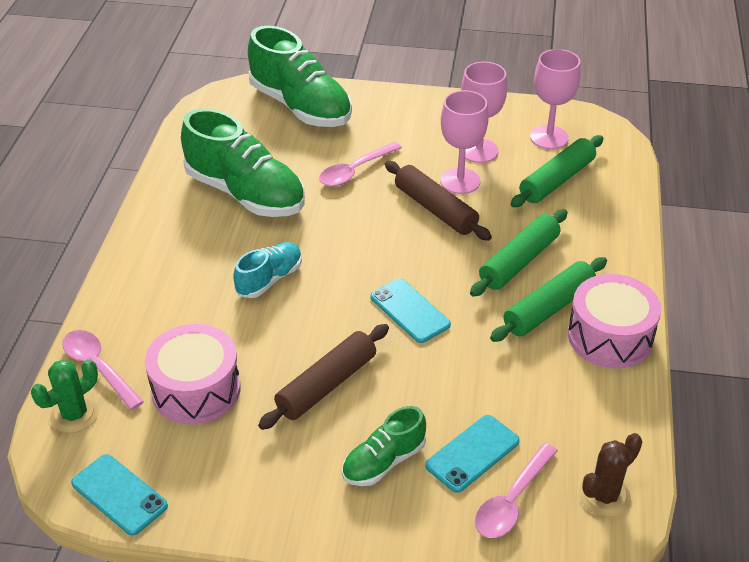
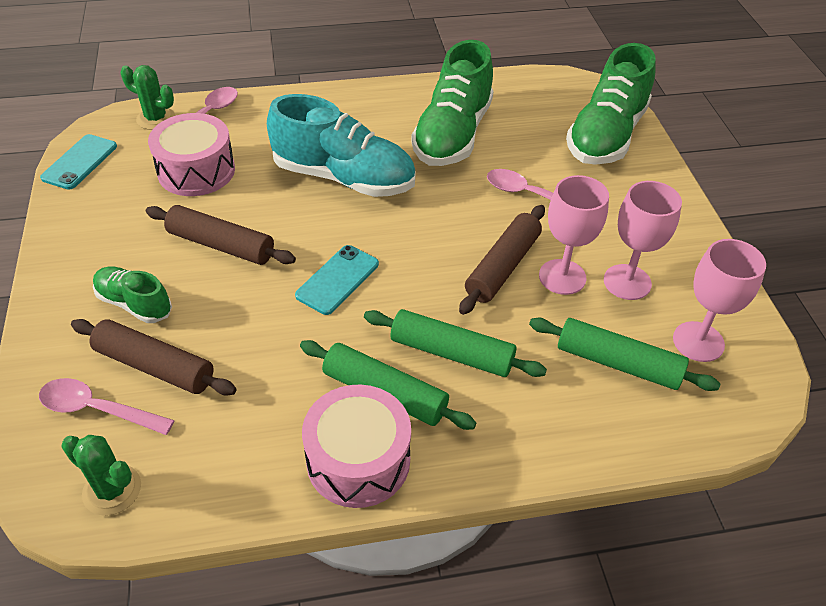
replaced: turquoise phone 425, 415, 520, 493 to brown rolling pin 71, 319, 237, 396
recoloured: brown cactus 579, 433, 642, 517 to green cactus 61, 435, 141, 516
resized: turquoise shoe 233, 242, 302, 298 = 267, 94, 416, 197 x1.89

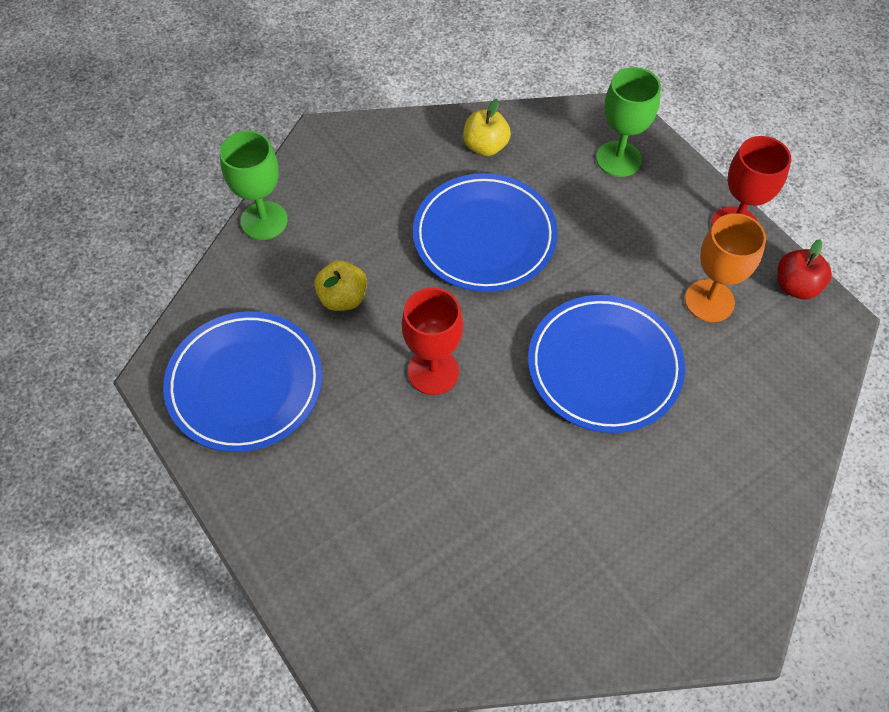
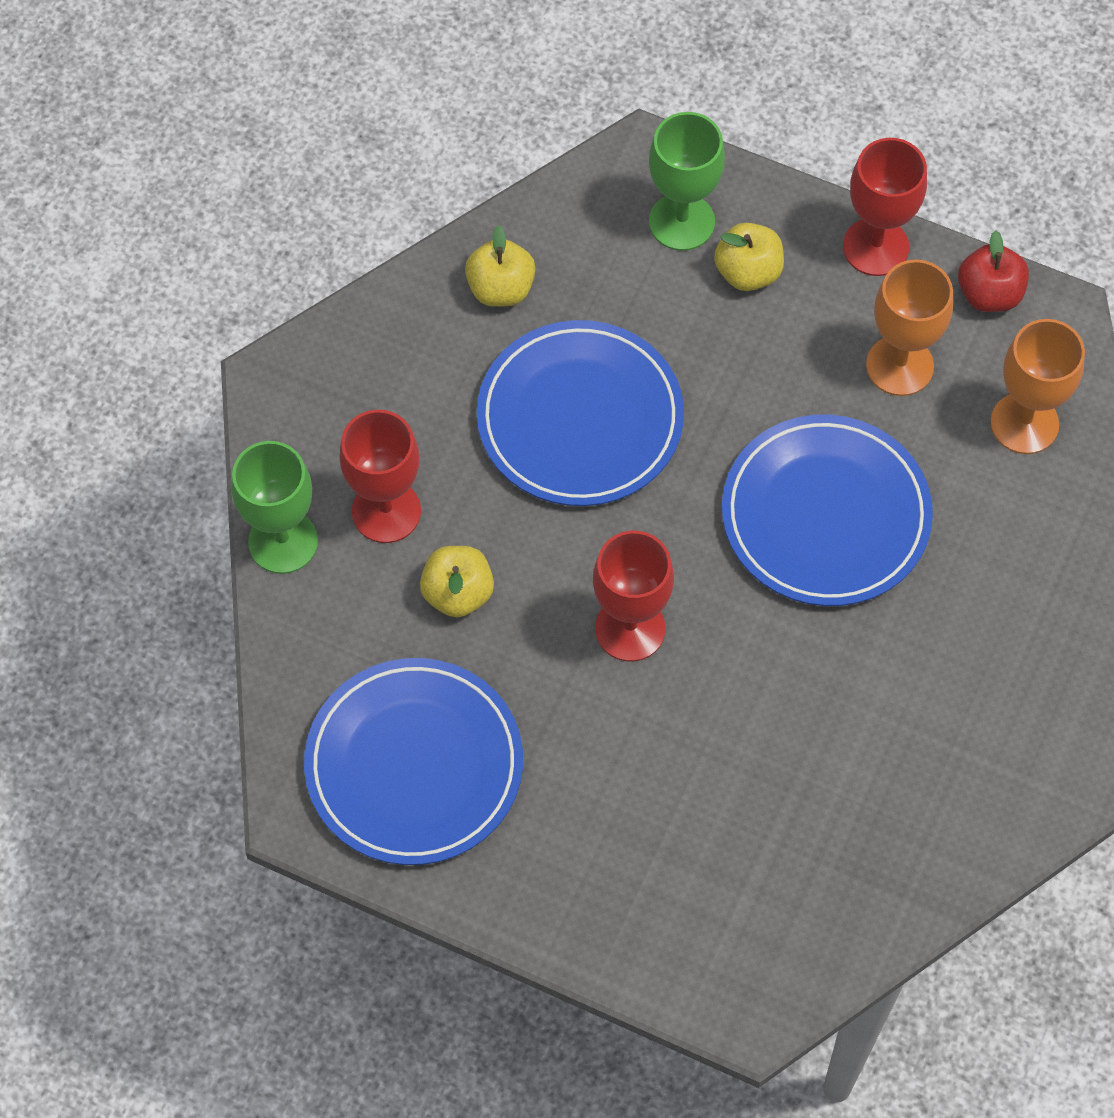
added: yellow apple 714, 223, 784, 291; orange goblet 991, 319, 1085, 454; red goblet 339, 410, 421, 543

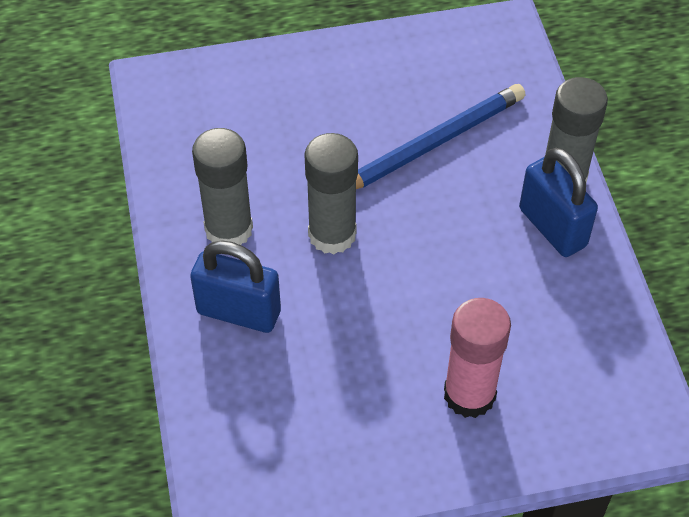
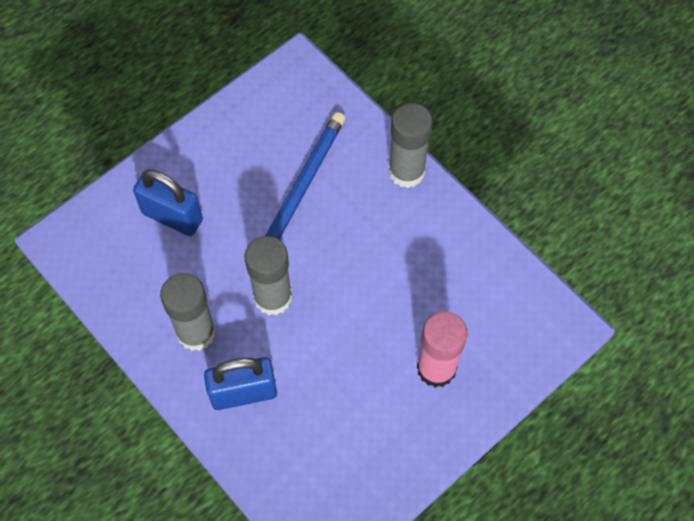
moved: blue padlock 519, 148, 598, 257 to 133, 169, 203, 236

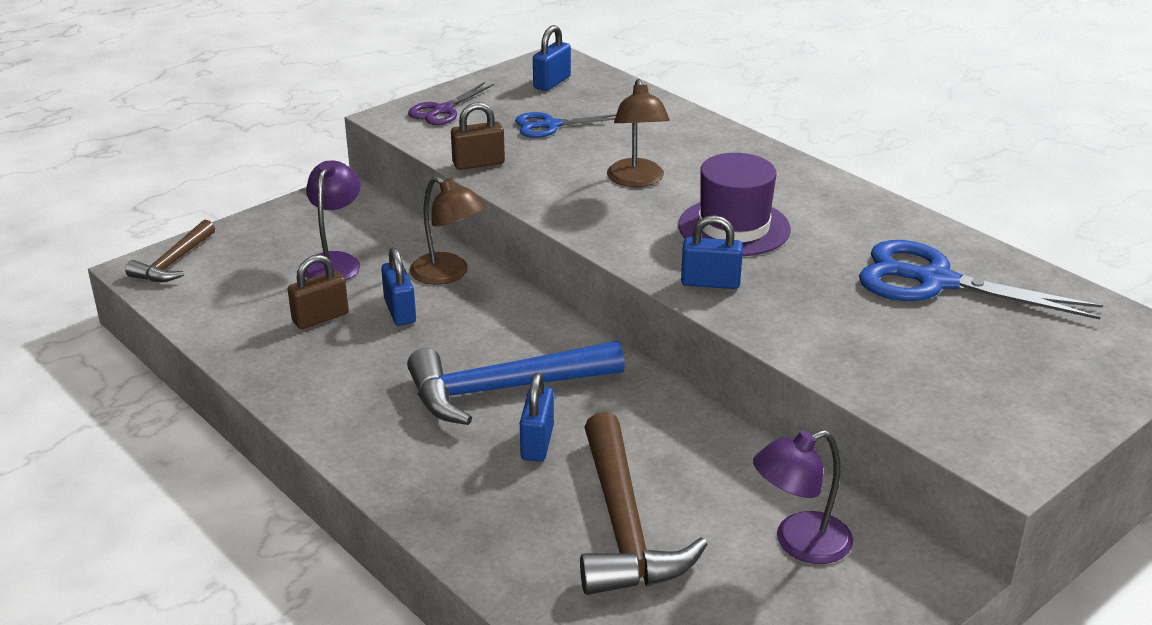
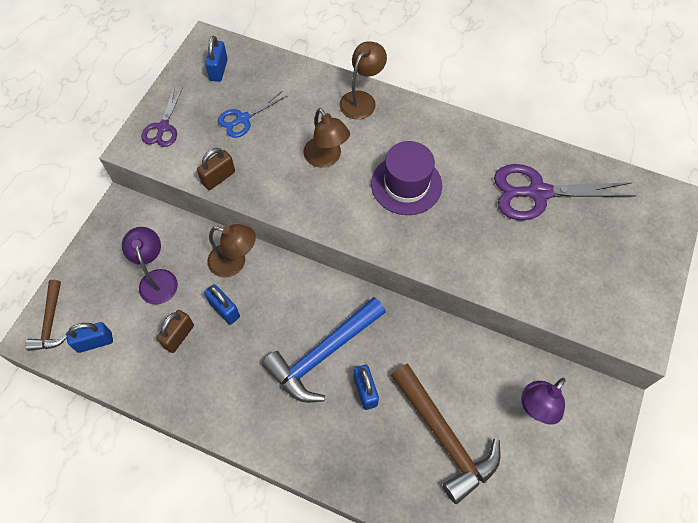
added: brown lamp 339, 41, 387, 119
moved: blue padlock 681, 215, 743, 289 to 66, 322, 113, 353
recoloured: blue scissors 859, 240, 1103, 320 to purple scissors 494, 164, 637, 220

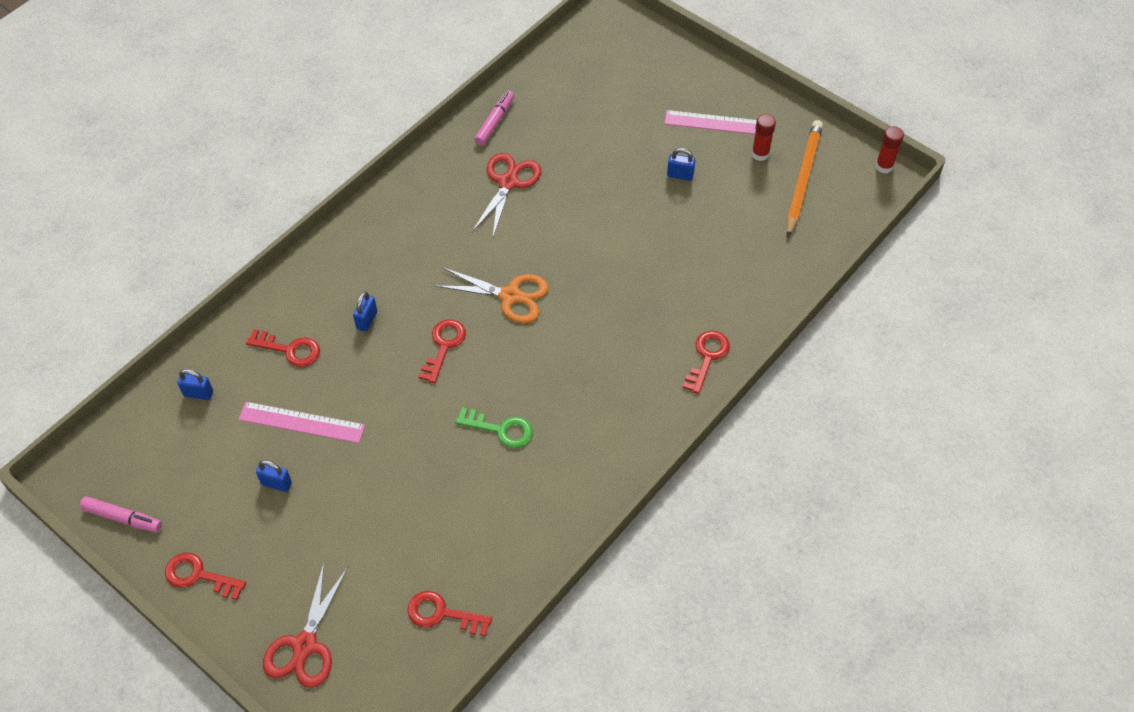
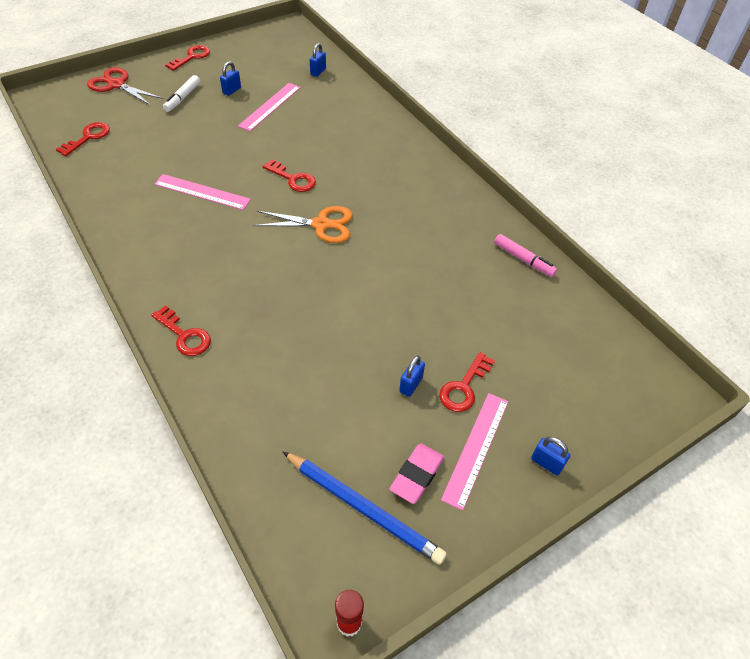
removed: red scissors 472, 153, 541, 239; pink marker 80, 496, 162, 532
added: white marker 163, 75, 200, 112
moved: blue padlock 353, 291, 377, 332 to 531, 437, 570, 476; red key 246, 329, 320, 367 to 439, 352, 495, 412
replaced: red glue stick 752, 114, 776, 161 to pink eraser 389, 443, 444, 504; green key 455, 407, 533, 448 to pink ruler 154, 174, 251, 210
recoloured: orange pencil 787, 120, 823, 238 to blue pencil 282, 451, 447, 564
turned: orange scissors 435, 267, 549, 323 = 253, 206, 353, 243 120 degrees counterclockwise

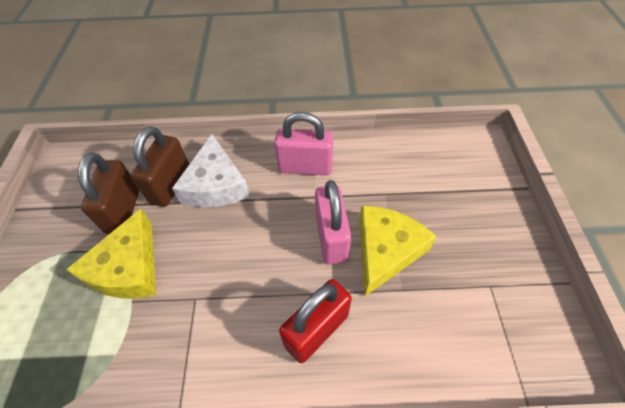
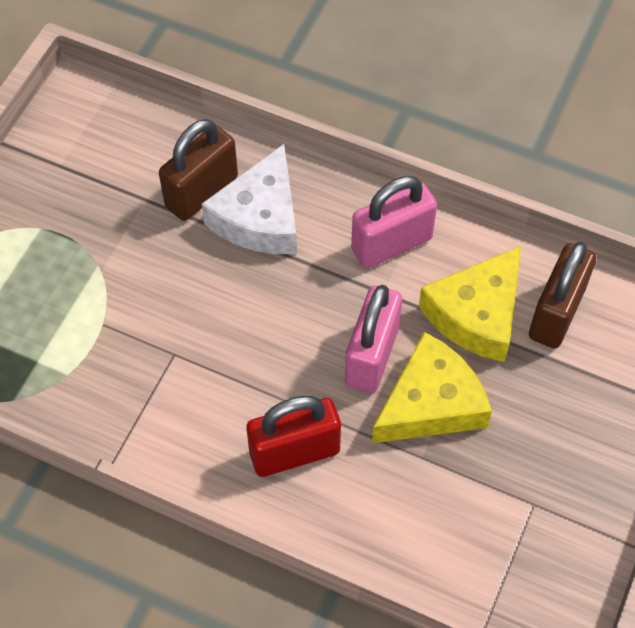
moved: brown padlock 78, 153, 140, 234 to 529, 242, 596, 349; yellow cheese 66, 209, 156, 298 to 419, 246, 521, 362
turned: pink padlock 274, 112, 333, 176 = 351, 176, 437, 268 60 degrees counterclockwise

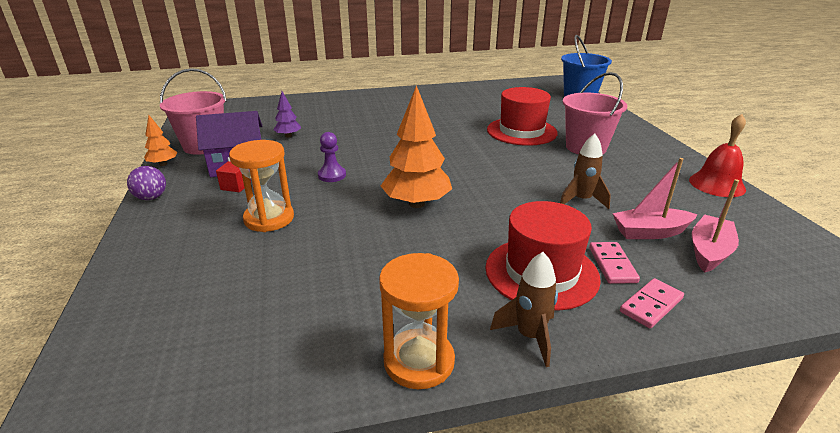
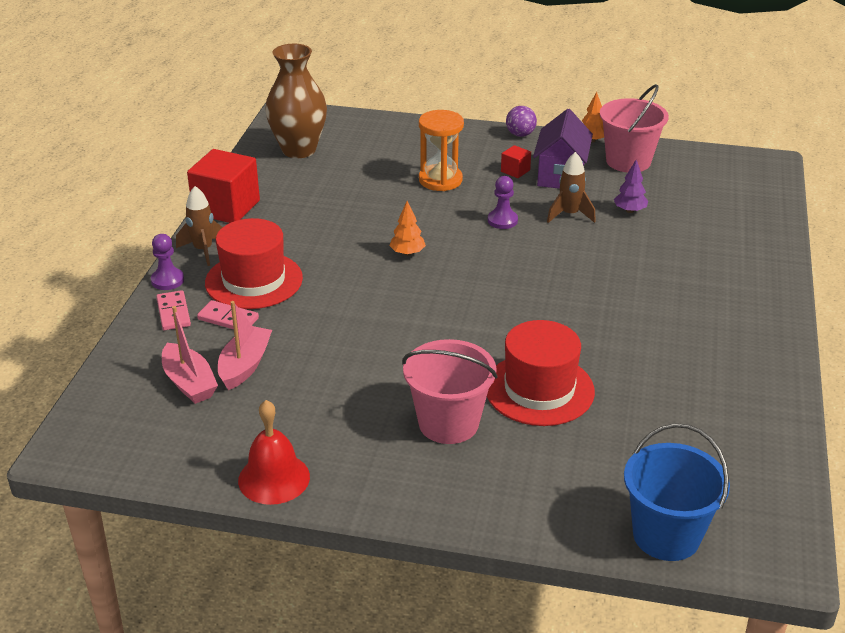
added: brown vase 265, 44, 327, 158; purple pawn 151, 234, 184, 290
moved: brown rocket 560, 134, 611, 209 to 547, 152, 596, 223
replaced: orange hourglass 379, 253, 459, 389 to red cube 187, 149, 260, 223
resized: orange tree 381, 85, 452, 208 = 389, 201, 426, 256 x0.50

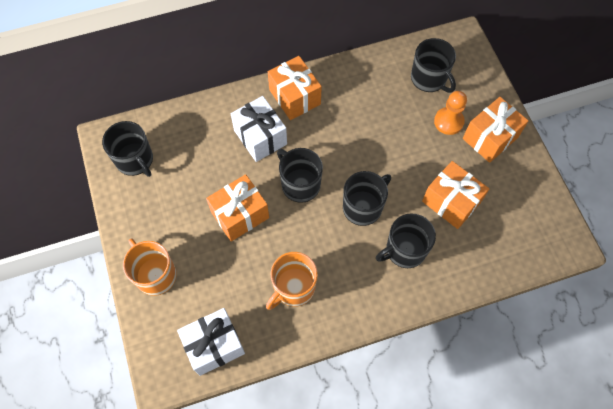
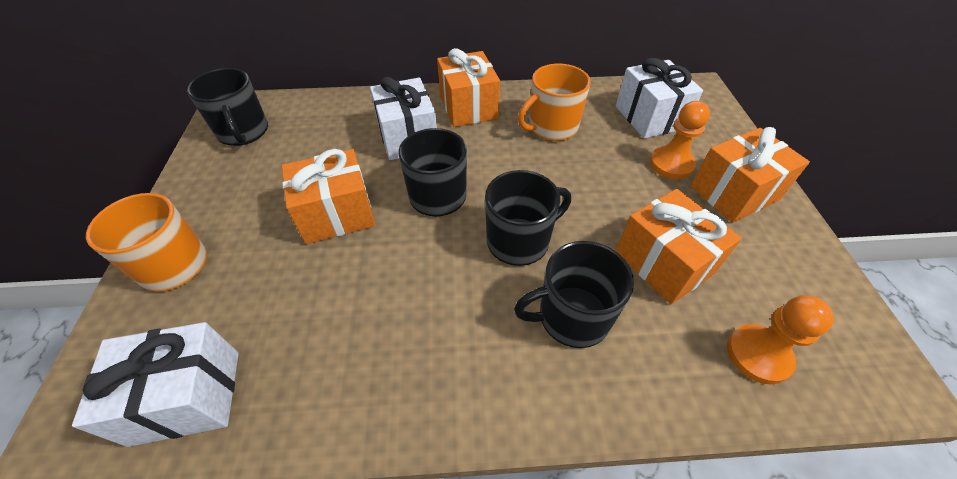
added: orange pawn 727, 295, 834, 385
moved: orange mug 266, 252, 318, 310 to 518, 64, 591, 141
replaced: black mug 411, 38, 456, 93 to white gift 616, 58, 703, 139

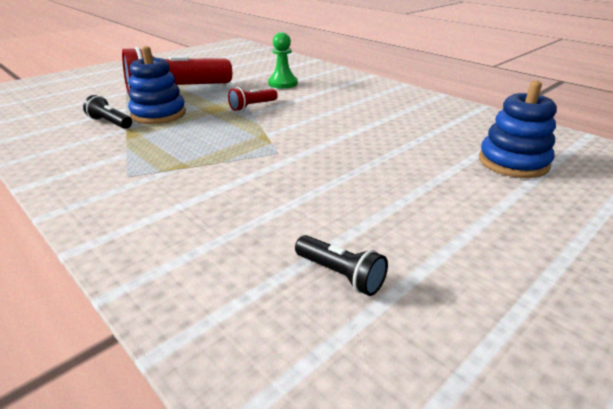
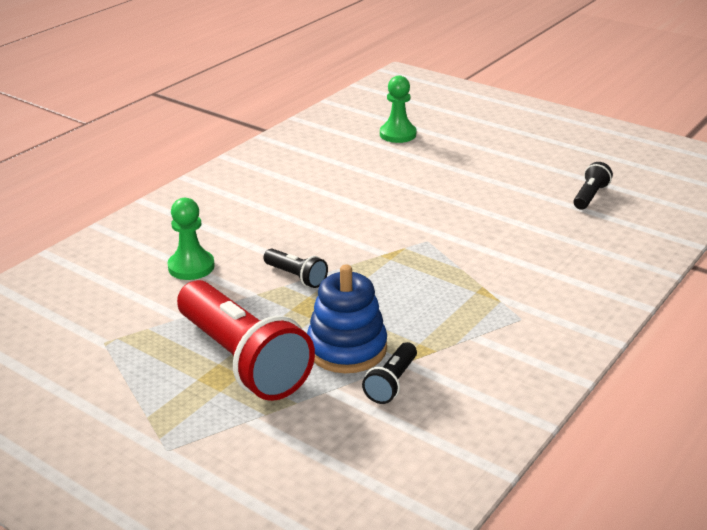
replaced: blue stacking toy 479, 81, 557, 178 to green pawn 380, 76, 417, 143
recoloured: red flashlight 228, 87, 278, 111 to black flashlight 263, 249, 328, 288

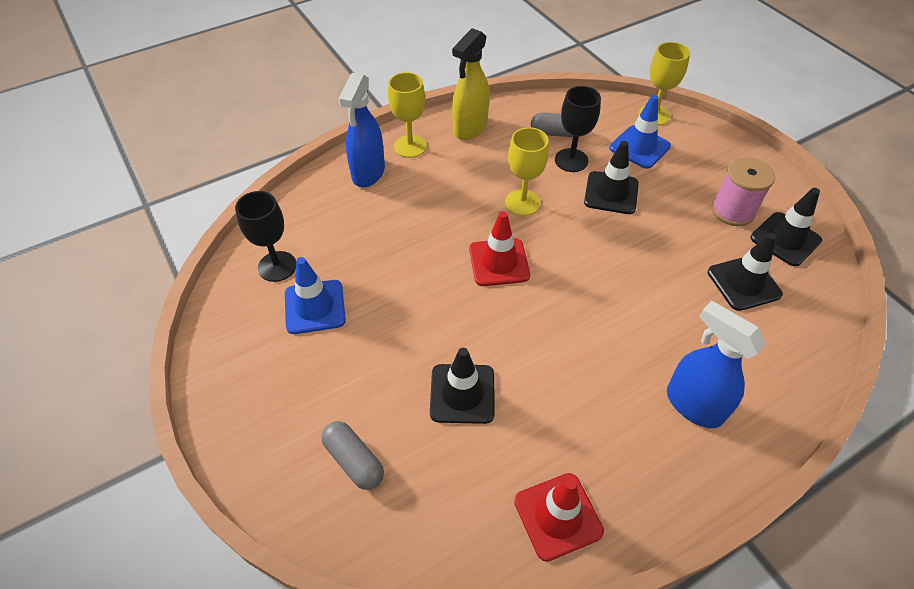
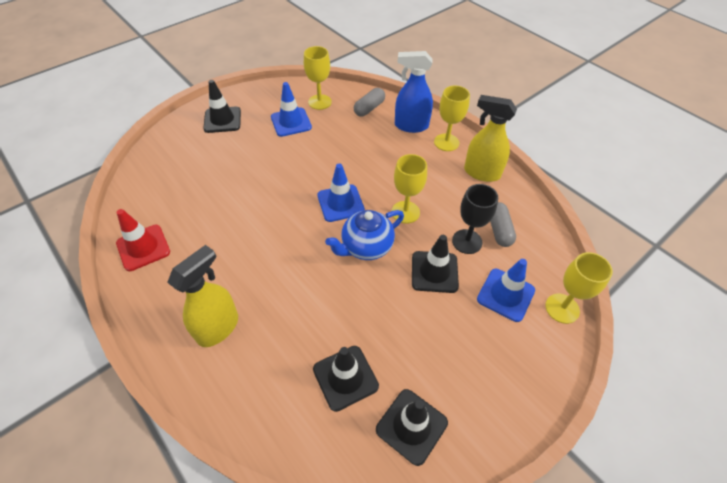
removed: pink spool 711, 157, 775, 226
added: blue teapot 325, 210, 404, 260
moved: black traffic cone 430, 348, 495, 424 to 203, 80, 241, 133; grey capsule 321, 421, 384, 490 to 354, 88, 385, 117
recoloured: black goblet 235, 191, 296, 282 to yellow goblet 304, 46, 332, 110; red traffic cone 469, 211, 530, 286 to blue traffic cone 317, 164, 365, 222; blue spray bottle 667, 301, 766, 428 to yellow spray bottle 167, 245, 238, 347

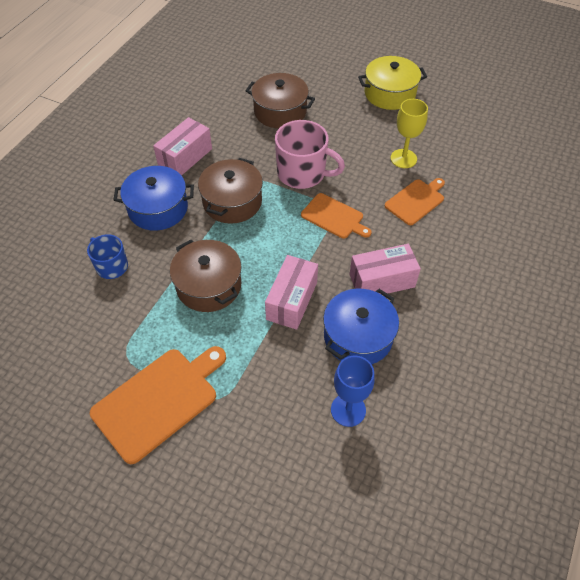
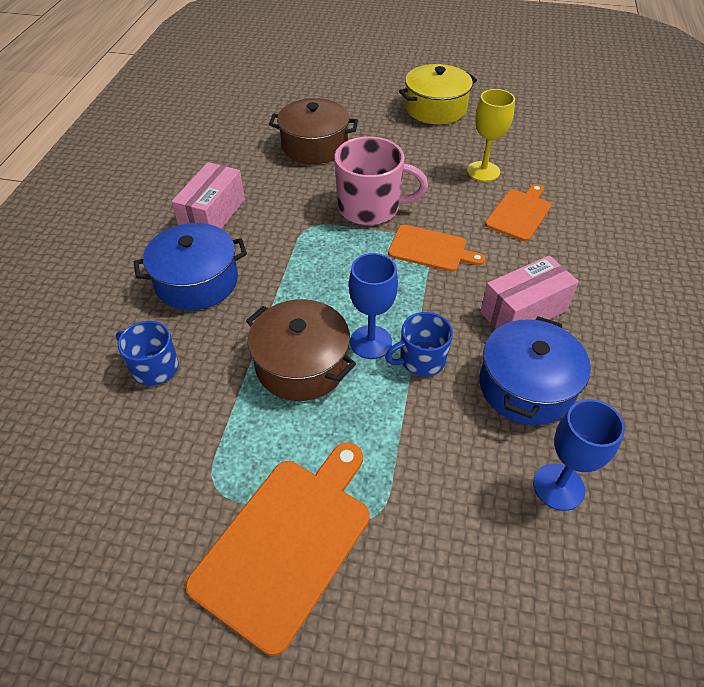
removed: brown pot 198, 158, 263, 224
added: blue goblet 349, 253, 398, 359
replaced: pink box 265, 255, 318, 330 to blue mug 385, 312, 453, 376

